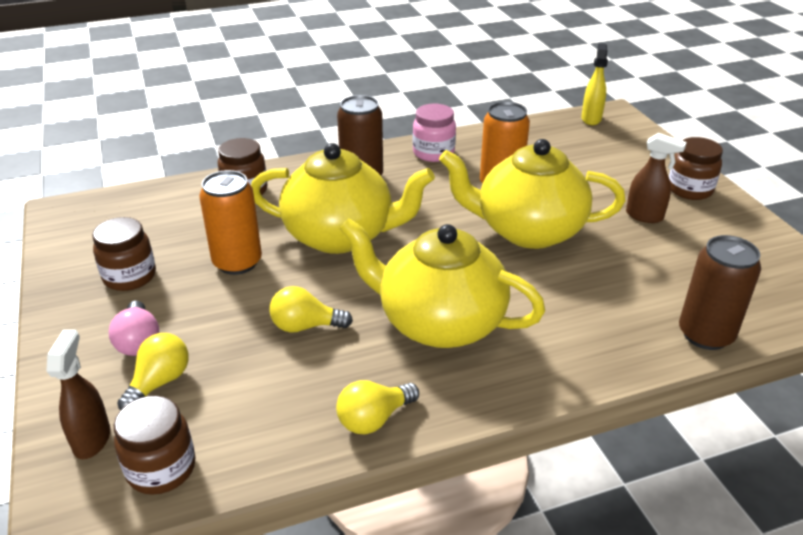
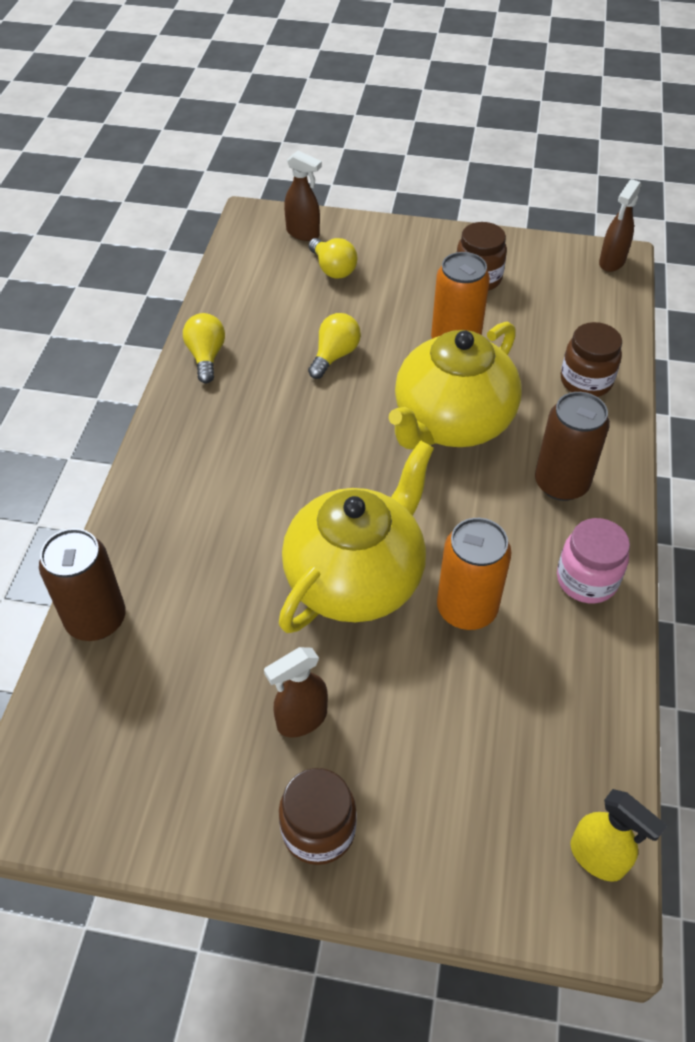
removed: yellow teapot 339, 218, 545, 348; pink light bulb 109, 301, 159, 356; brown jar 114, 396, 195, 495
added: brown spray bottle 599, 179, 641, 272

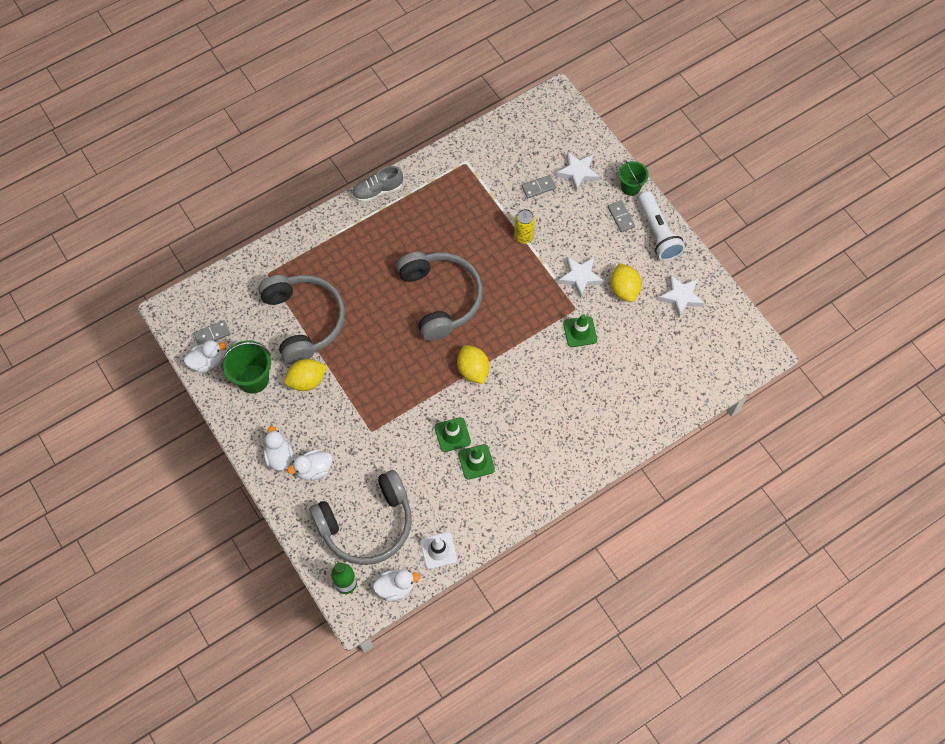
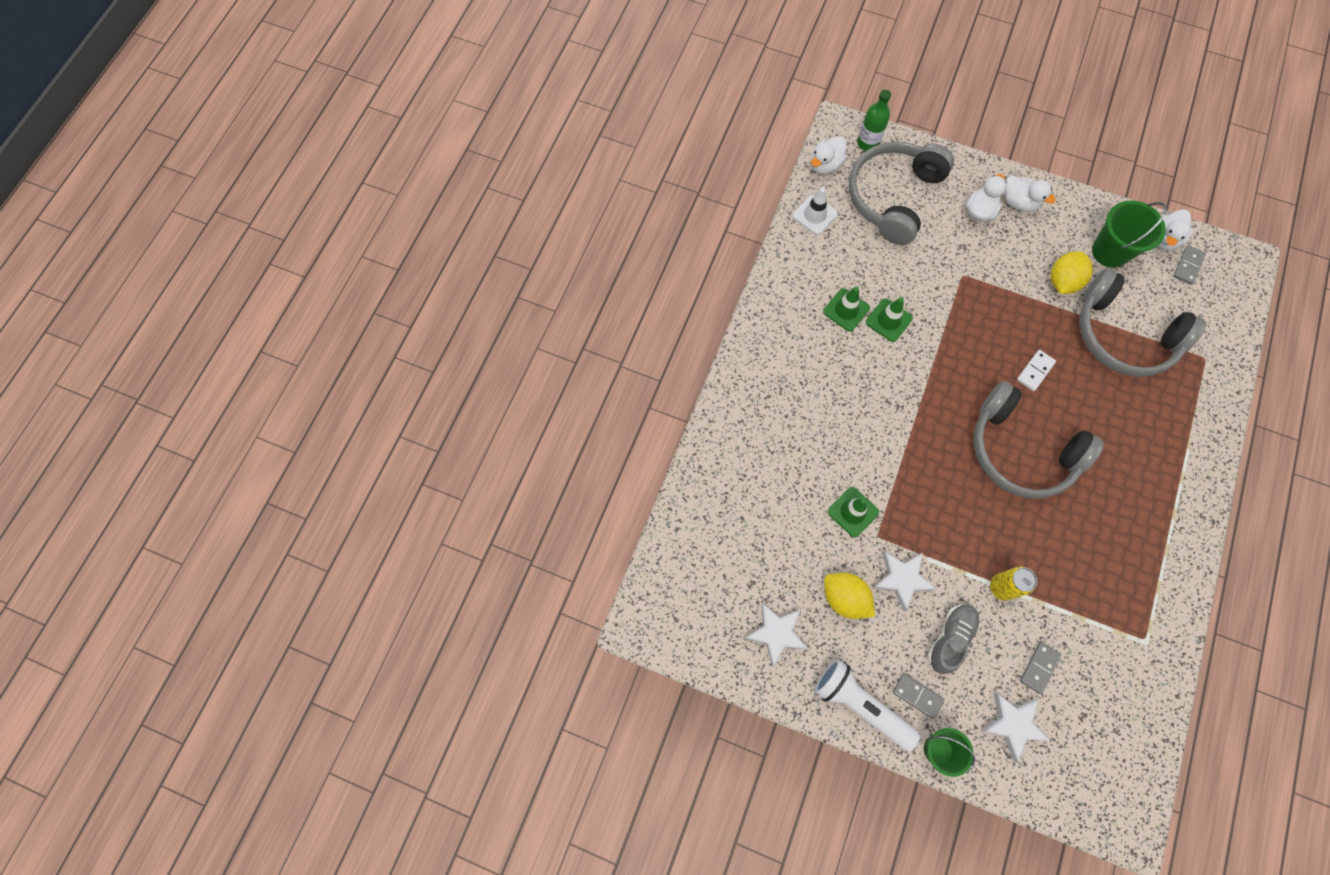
removed: yellow lemon 457, 345, 489, 384
added: white domino 1017, 350, 1056, 391
moved: grey shoe 352, 166, 403, 202 to 928, 604, 980, 674

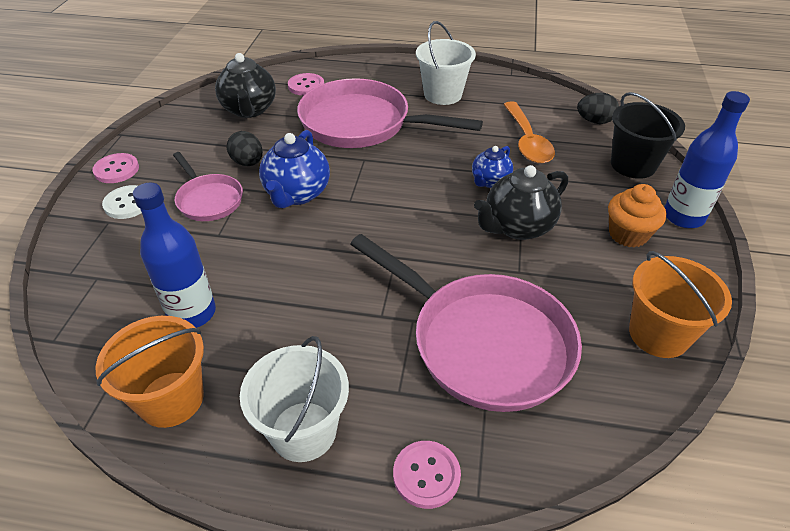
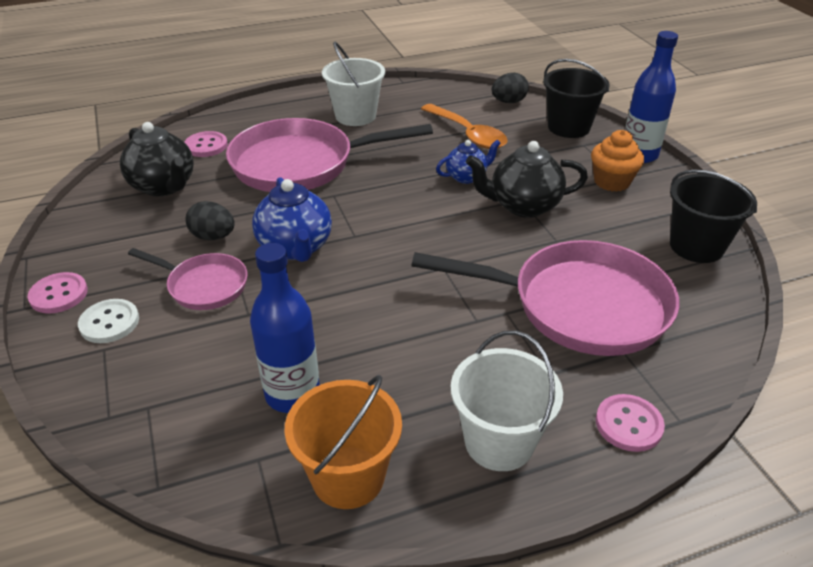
recoloured: orange bucket 629, 251, 732, 358 to black bucket 670, 169, 757, 263
turned: blue teapot 472, 146, 513, 188 = 436, 140, 501, 184 120 degrees counterclockwise; black teapot 474, 165, 568, 240 = 466, 141, 588, 218 60 degrees clockwise

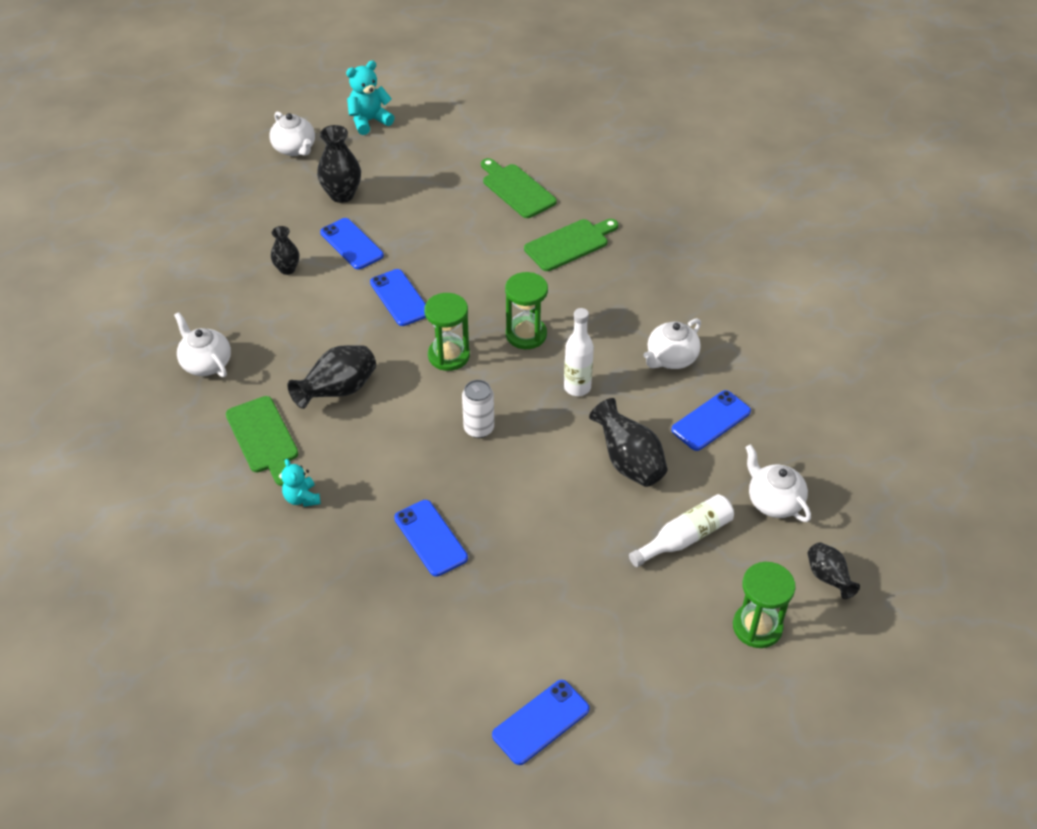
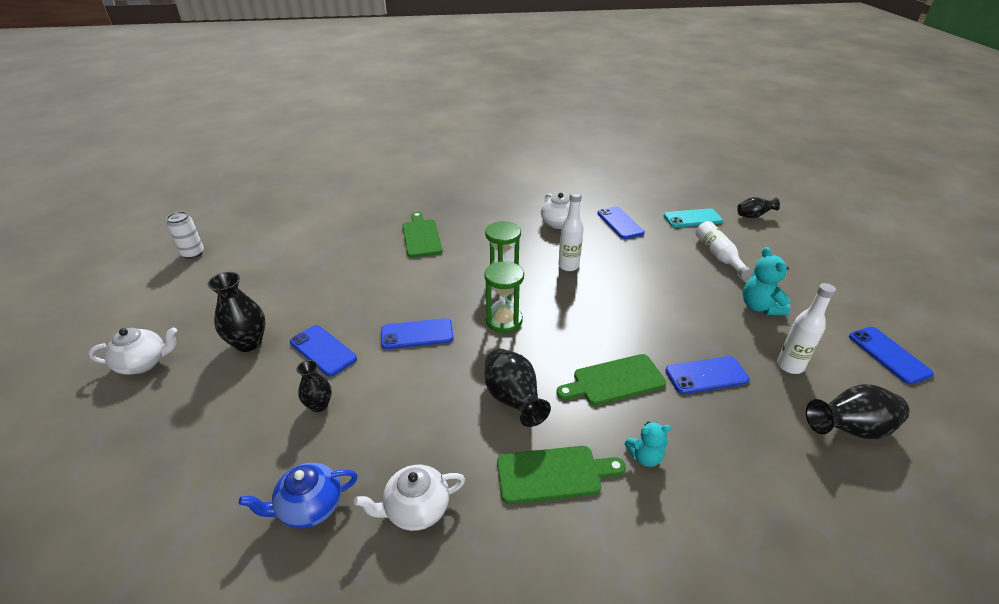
removed: green hourglass 733, 562, 796, 648
added: white bottle 777, 283, 836, 374; blue teapot 239, 463, 358, 529
moved: turquoise teddy bear 346, 60, 395, 135 to 743, 247, 790, 315; green cutting board 481, 158, 557, 218 to 556, 354, 666, 406; white can 462, 380, 494, 438 to 166, 212, 204, 259; black vase 589, 398, 668, 487 to 806, 384, 909, 439
replaced: white teapot 745, 444, 811, 522 to turquoise phone 664, 208, 723, 227
turned: blue phone 320, 218, 384, 270 = 290, 325, 357, 377 60 degrees clockwise

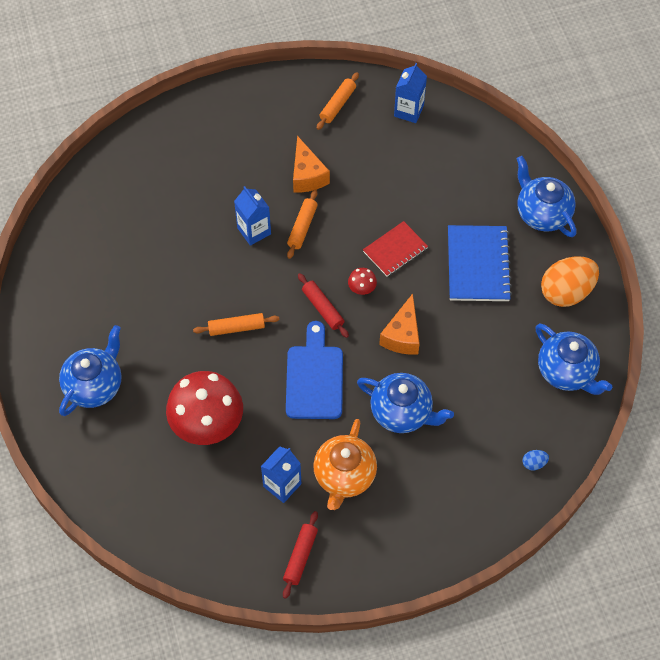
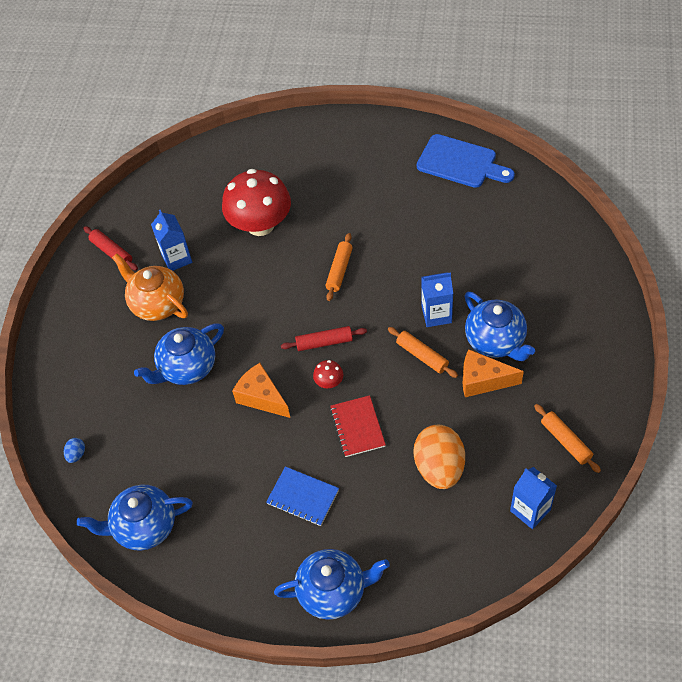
moved: orange egg 541, 257, 599, 307 to 413, 425, 465, 489; blue cutting board 286, 321, 343, 419 to 417, 134, 515, 188; blue teapot 59, 325, 121, 416 to 465, 292, 535, 361
resized: blue notebook 448, 225, 512, 301 = 266, 466, 339, 526 x0.64

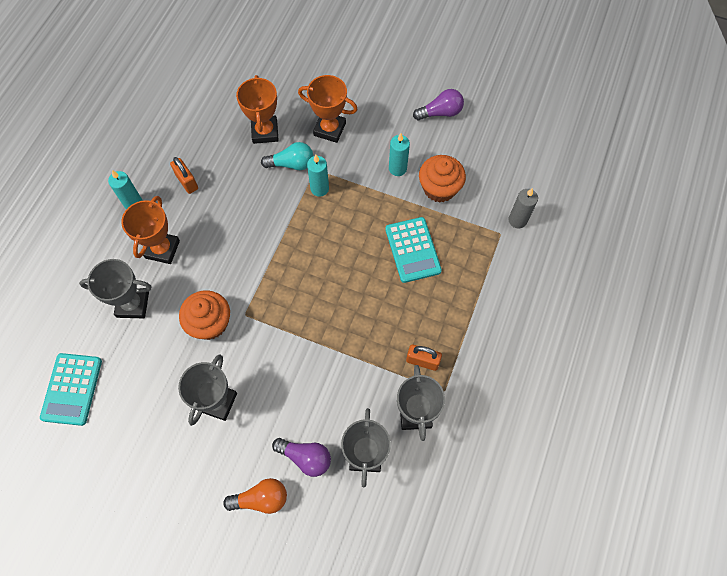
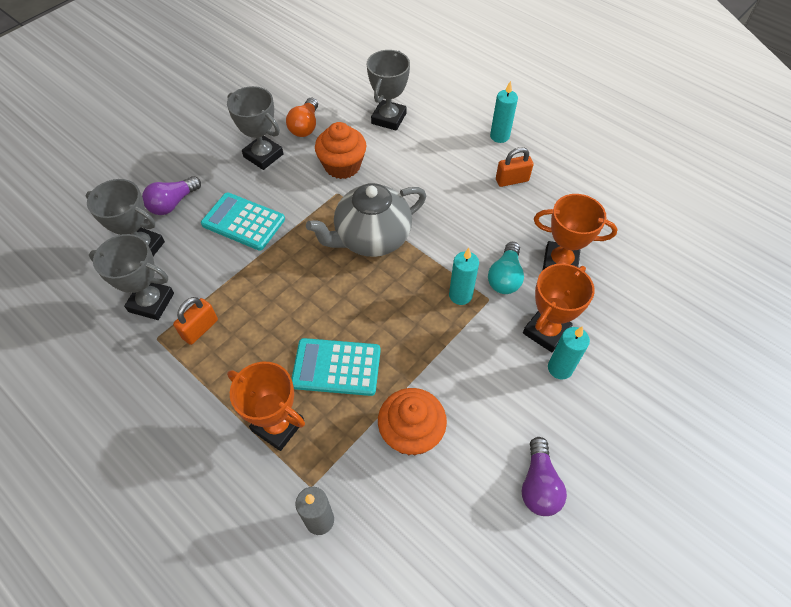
added: grey teapot 306, 183, 426, 257
moved: turquoise candle 389, 133, 410, 176 to 548, 326, 590, 380; orange trophy 121, 196, 180, 264 to 227, 362, 305, 451; turquoise calculator 40, 353, 102, 426 to 201, 192, 285, 251; orange light bulb 223, 478, 287, 514 to 286, 98, 318, 137

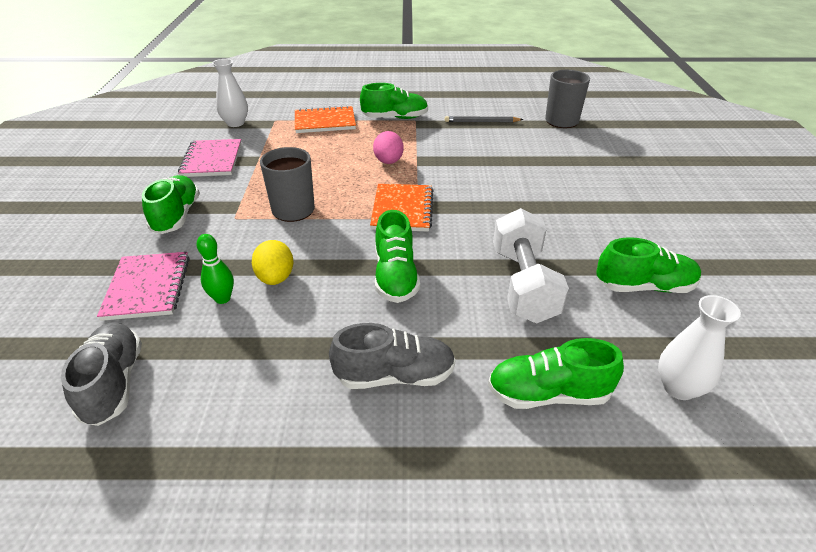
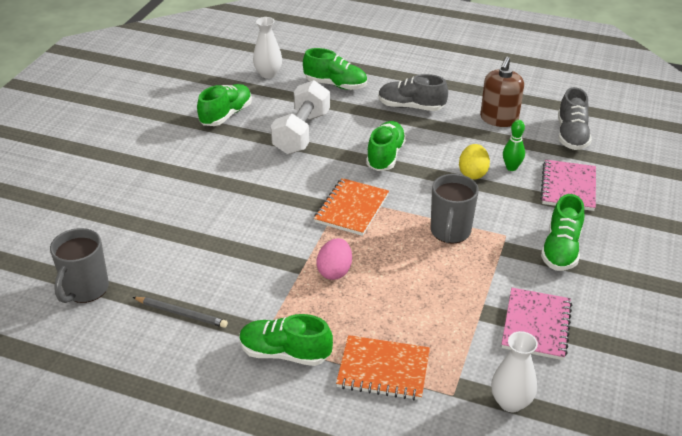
added: brown soap dispenser 480, 57, 524, 127
turned: green shoe 596, 237, 701, 293 = 197, 84, 252, 126 105 degrees clockwise

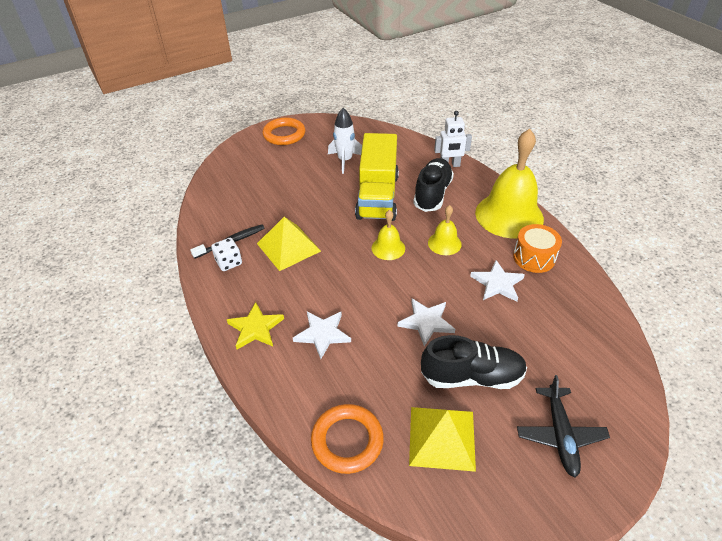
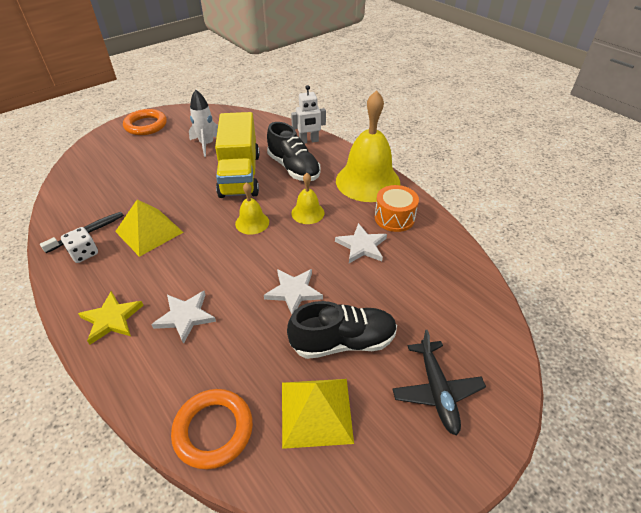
turned: black shoe 413, 158, 454, 212 = 267, 122, 321, 181 135 degrees clockwise

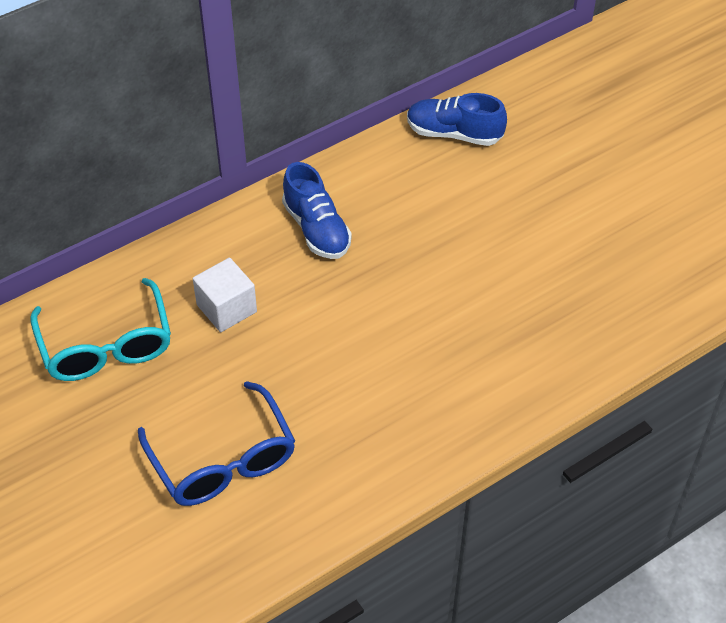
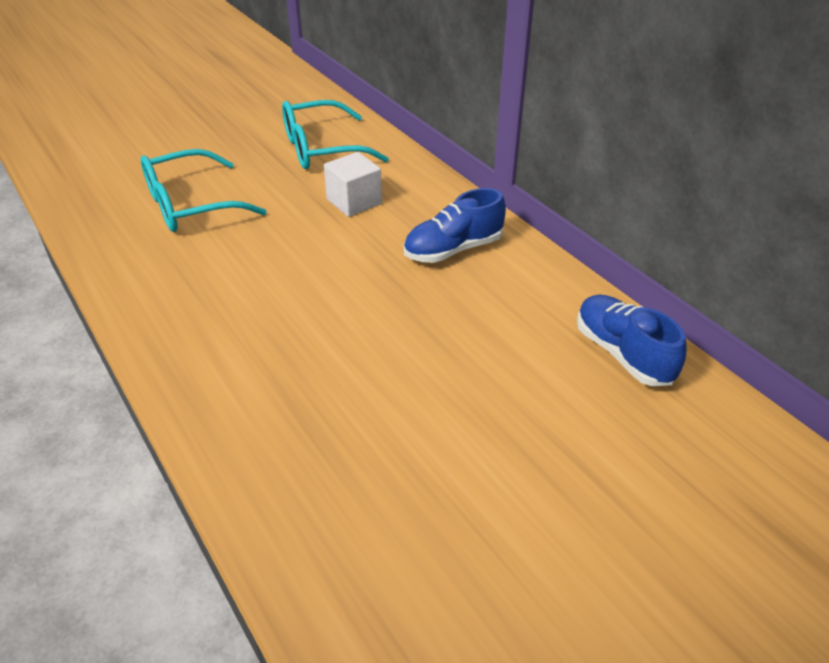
recoloured: blue glasses 138, 381, 295, 506 to turquoise glasses 141, 149, 267, 232
turned: blue shoe 407, 93, 507, 146 = 577, 295, 687, 386 45 degrees counterclockwise

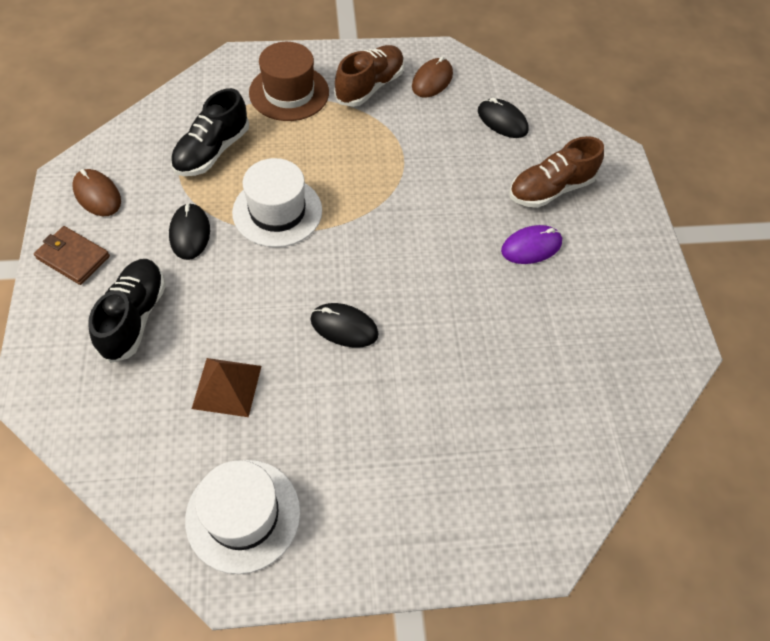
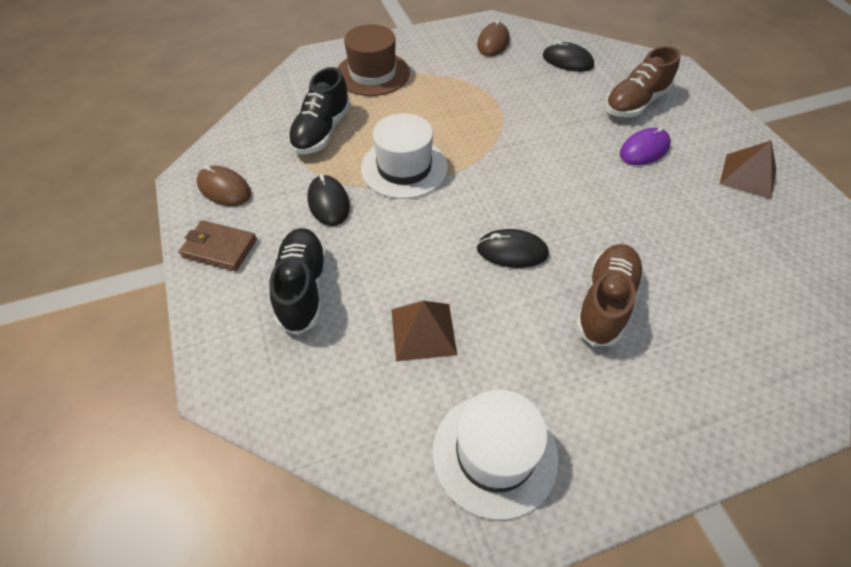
added: brown pyramid 720, 140, 776, 199
moved: brown shoe 334, 45, 404, 107 to 575, 244, 644, 347

